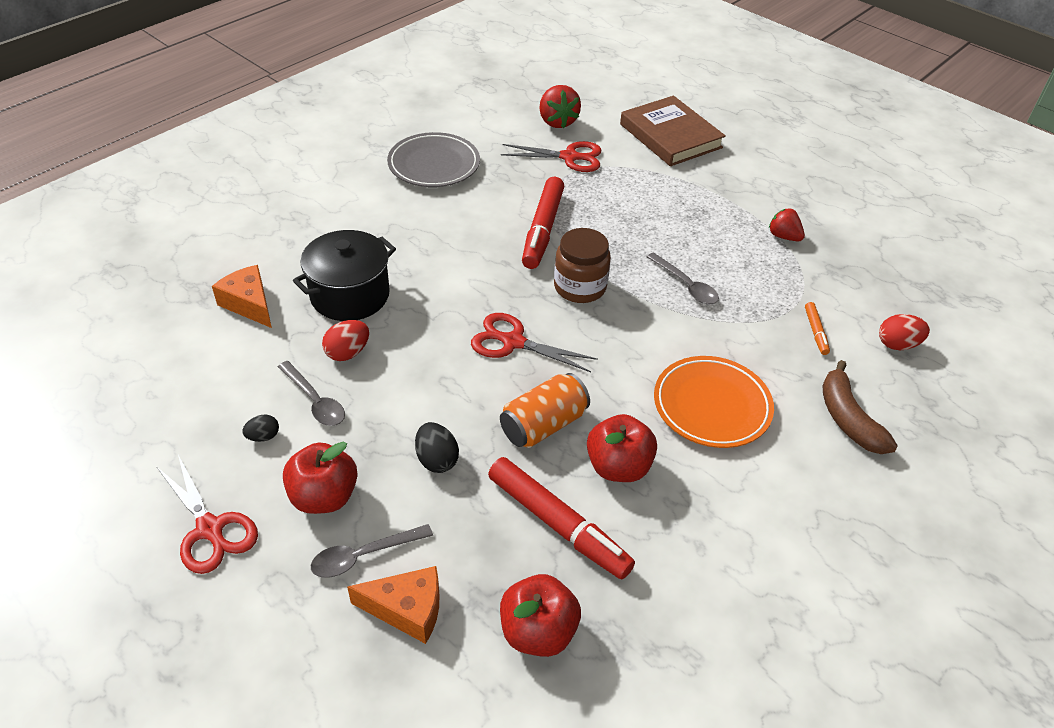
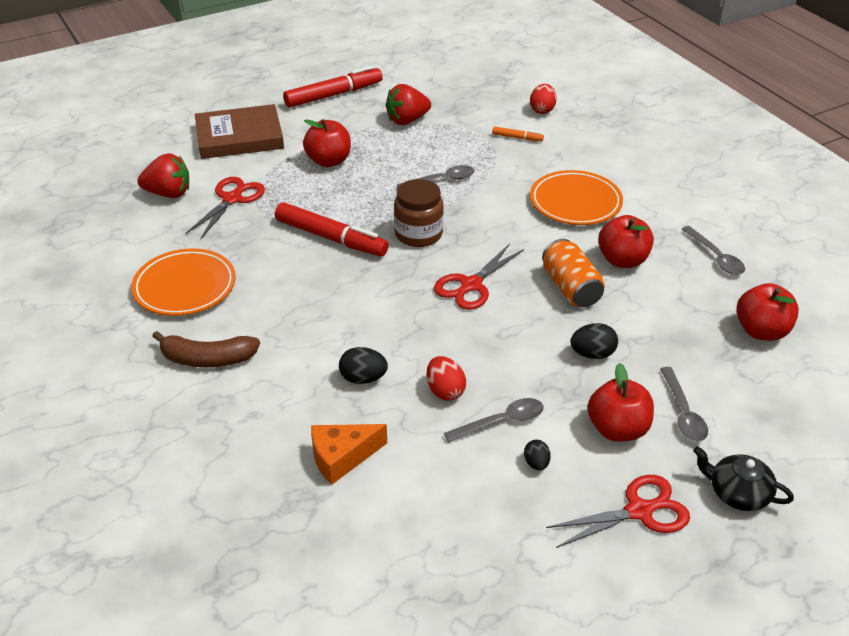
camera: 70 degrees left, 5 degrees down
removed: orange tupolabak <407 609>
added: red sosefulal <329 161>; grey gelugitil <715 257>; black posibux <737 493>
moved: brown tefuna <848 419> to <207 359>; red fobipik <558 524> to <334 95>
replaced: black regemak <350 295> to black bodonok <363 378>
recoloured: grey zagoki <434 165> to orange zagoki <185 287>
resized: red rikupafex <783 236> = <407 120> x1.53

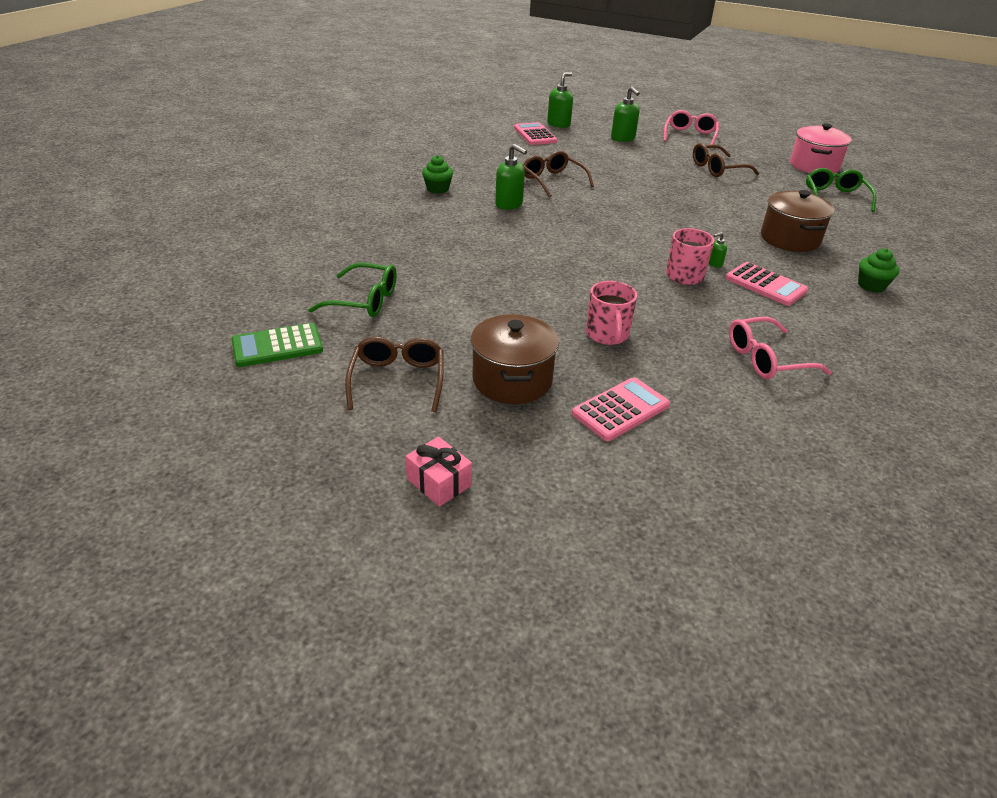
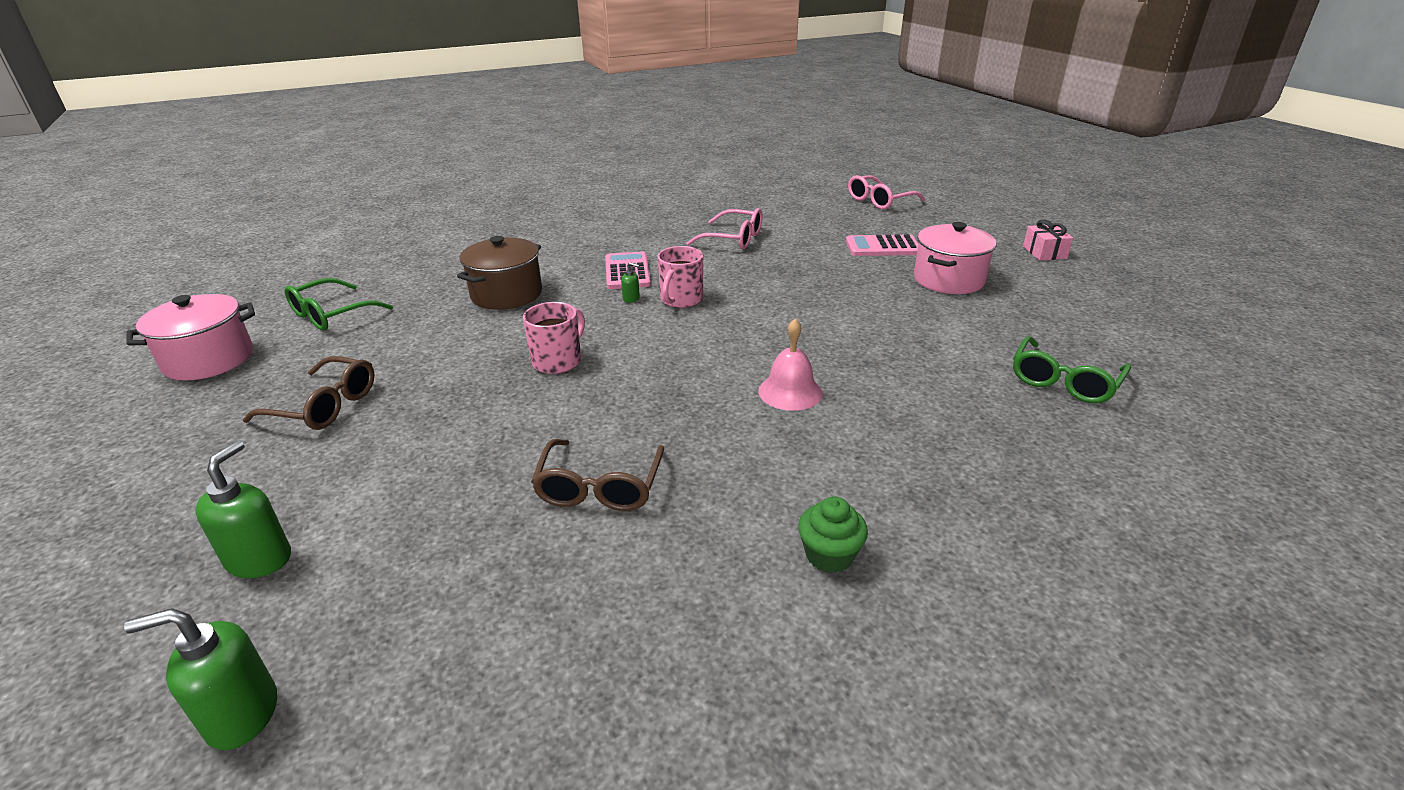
camera: 140 degrees left, 5 degrees down
removed: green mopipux <277 346>; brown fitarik <398 380>; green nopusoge <509 204>; pink mopipux <535 135>; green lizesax <871 286>
added: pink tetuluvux <790 392>
moved: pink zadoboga <607 334> to <558 361>; pink fitarik <690 136> to <879 201>
recoloured: brown regemak <512 380> to pink regemak <948 280>
turned: green fitarik <364 300> = <1064 381> 105 degrees counterclockwise

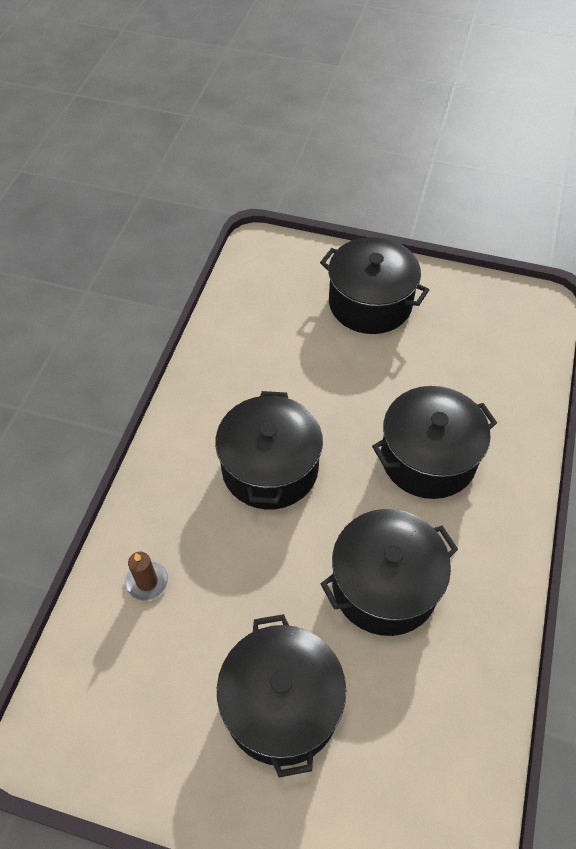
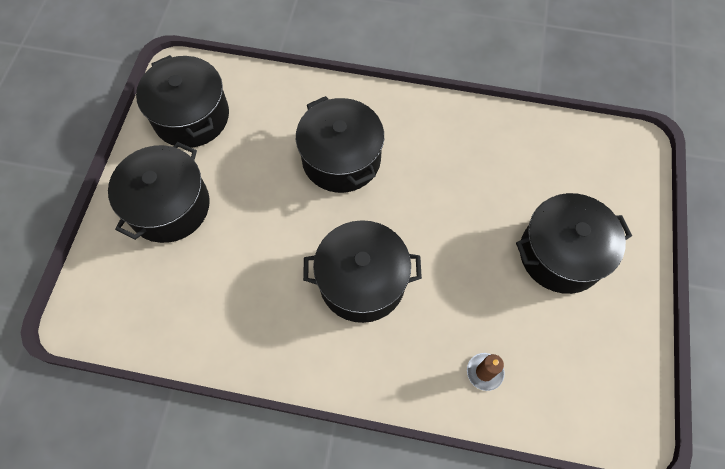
camera: 95 degrees left, 10 degrees up
moved: black regemak <384 585> to <191 116>

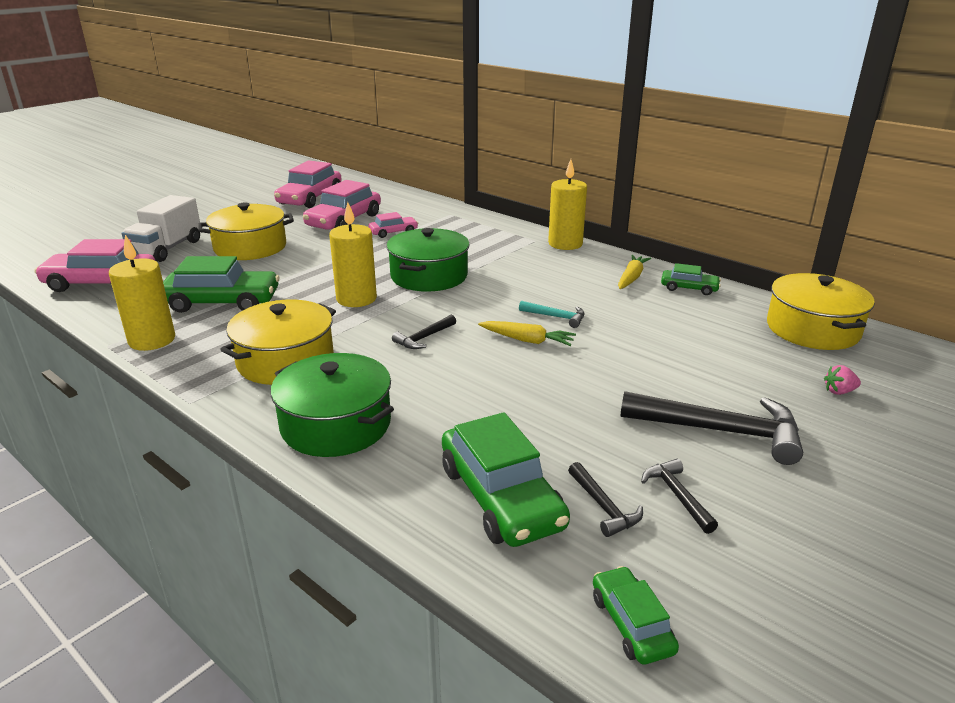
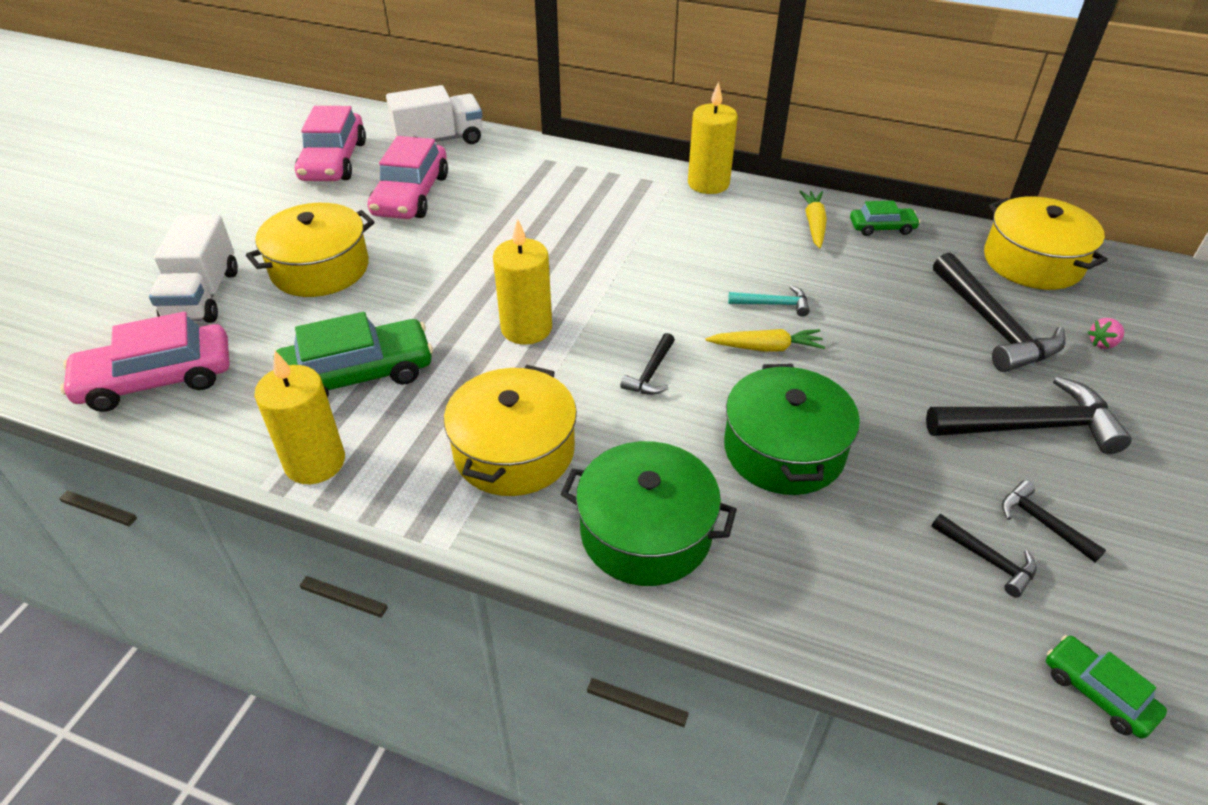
camera: 20 degrees left, 15 degrees up
removed: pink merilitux <393 232>; green merilitux <501 497>
added: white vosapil <439 140>; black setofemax <993 326>
moved: green regemak <429 276> to <784 450>

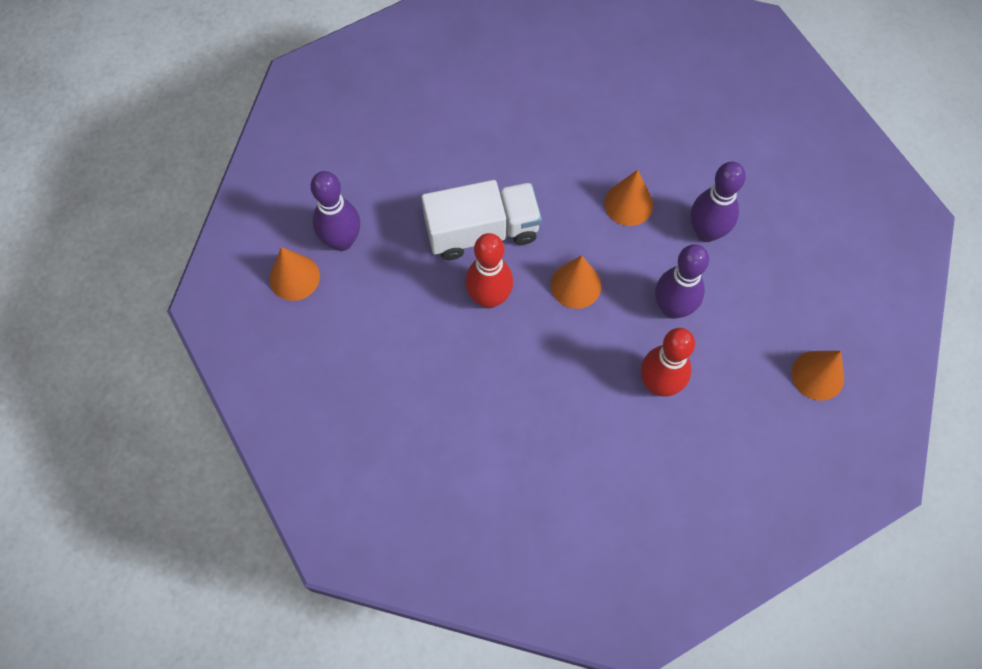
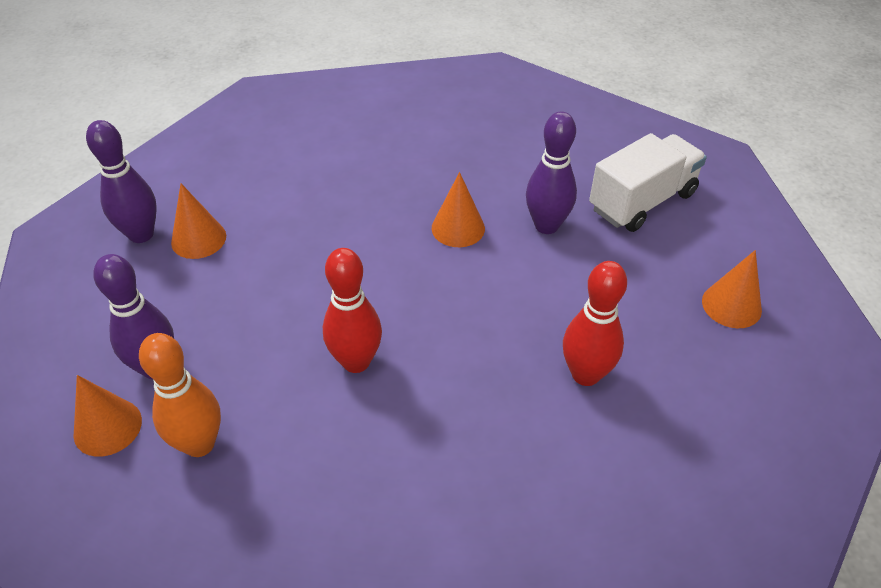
camera: 25 degrees left, 20 degrees down
added: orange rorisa <199 444>
moved: purple rorisa <672 308> to <141 234>; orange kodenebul <575 285> to <198 239>; white vosapil <482 231> to <642 201>

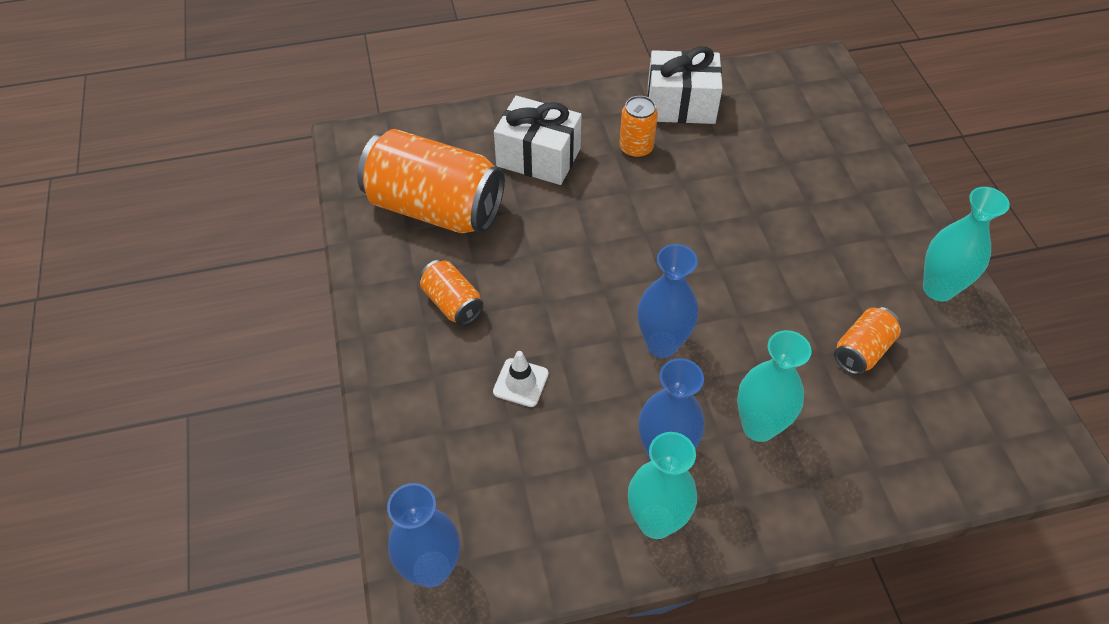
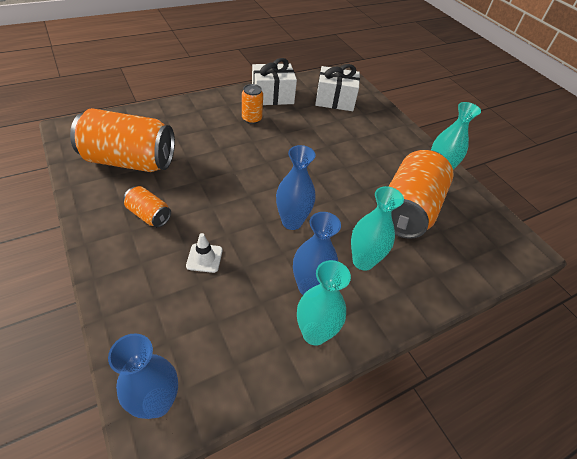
camera: 20 degrees left, 5 degrees down
moved: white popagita <538 157> to <335 100>
resized: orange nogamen <862 350> = <408 210> x2.13

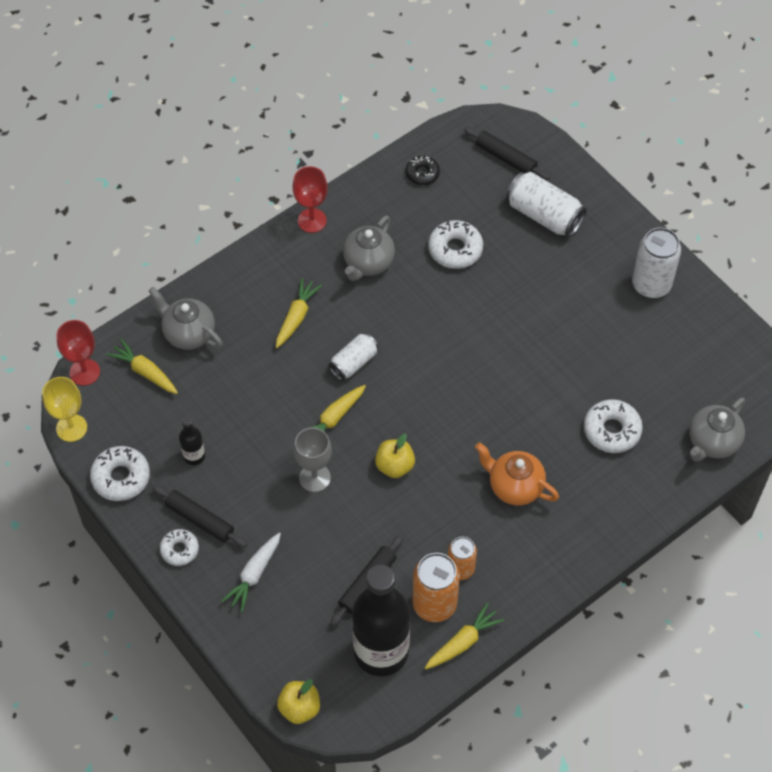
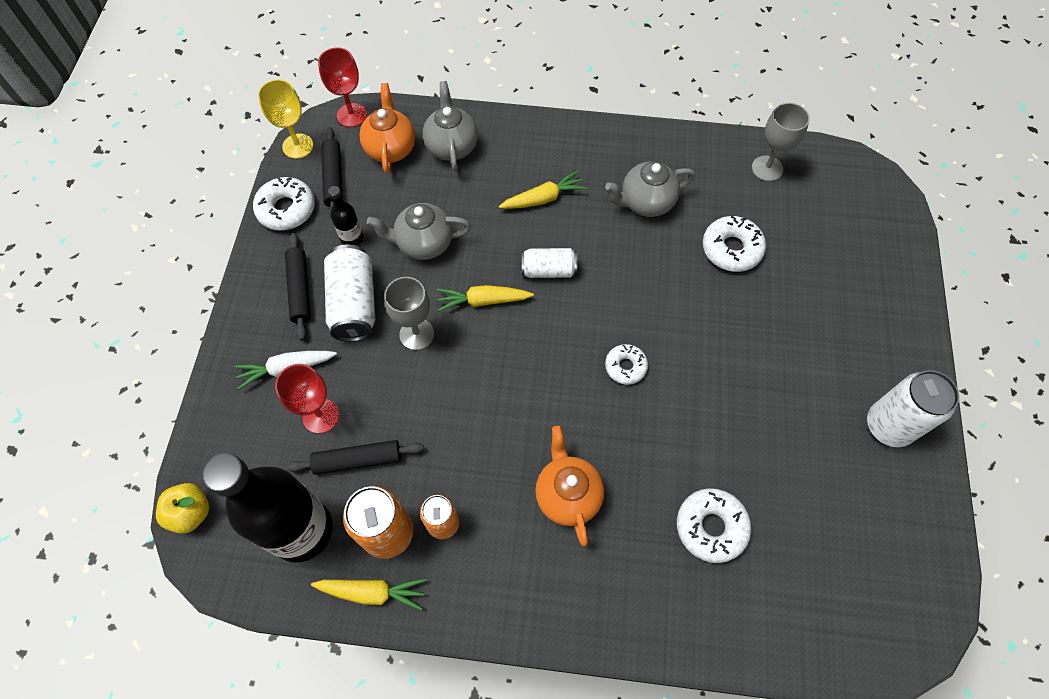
camera: 45 degrees right, 5 degrees up
removed: yellow sosefulal <394 466>
moved: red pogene <312 220> to <320 416>; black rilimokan <506 158> to <334 178>; white nogamen <544 215> to <354 303>; grey posibux <712 442> to <424 243>; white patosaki <179 550> to <625 366>
replaced: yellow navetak <145 372> to orange posibux <390 148>; black patosaki <422 174> to grey pogene <767 168>

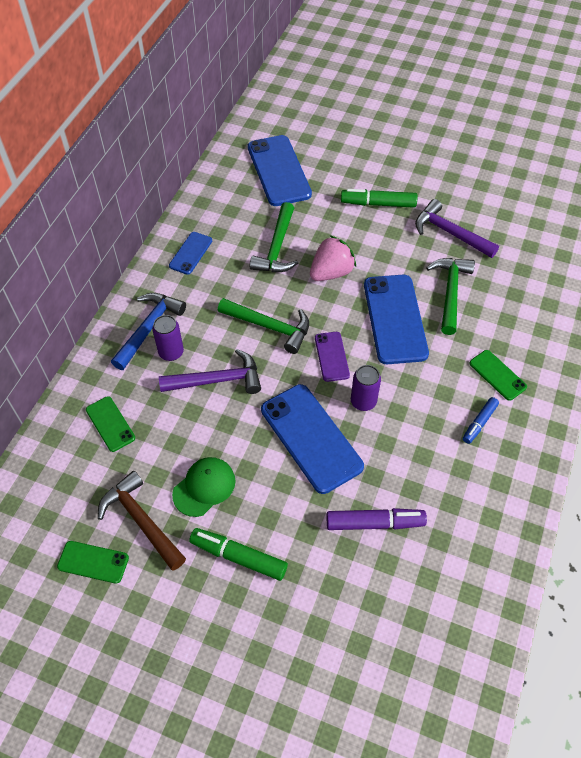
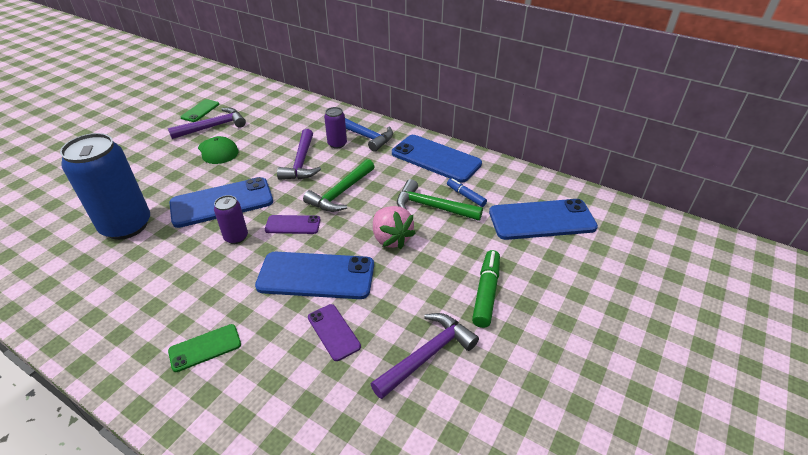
camera: 100 degrees right, 15 degrees down
removed: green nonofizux <110 424>; green fobipik <238 557>
moved: blue fobipik <479 423> to <466 196>
replaced: purple fobipik <375 523> to blue nogamen <126 226>; green setofemax <450 292> to purple nonofizux <334 332>
recoloured: brown setofemax <141 520> to purple setofemax <213 127>
resized: blue nonofizux <190 253> = <436 158> x1.92

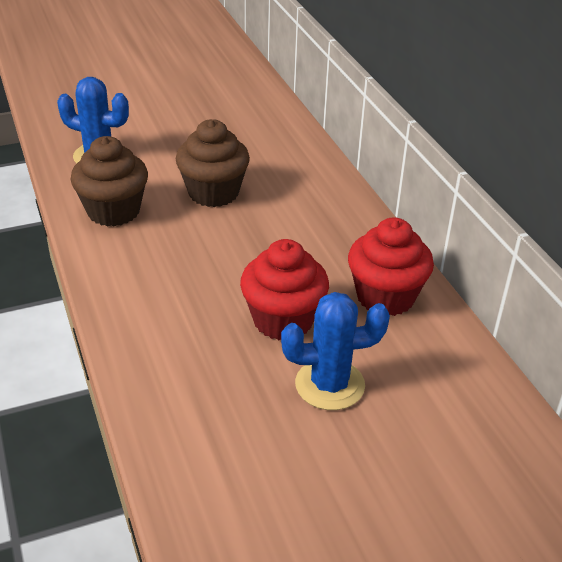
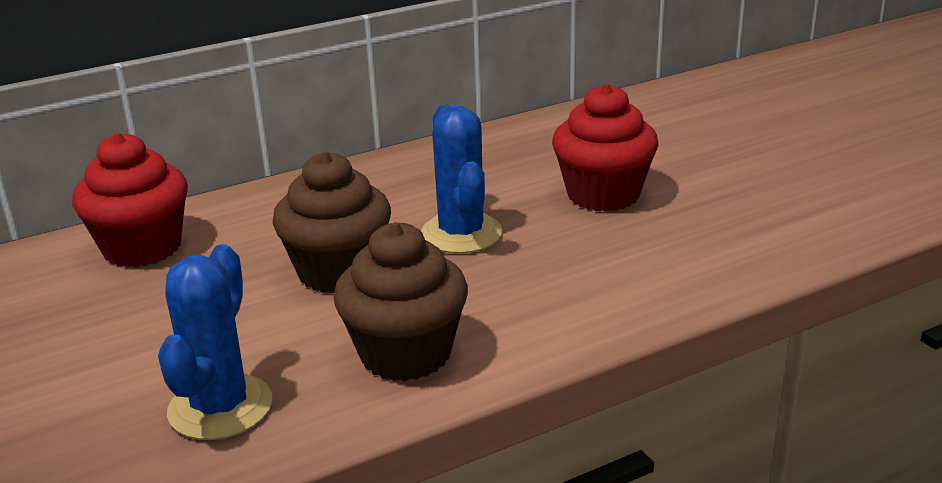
camera: 95 degrees left, 10 degrees down
moved: red lizesax <385 297> to <142 248>; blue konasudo <329 385> to <461 234>

